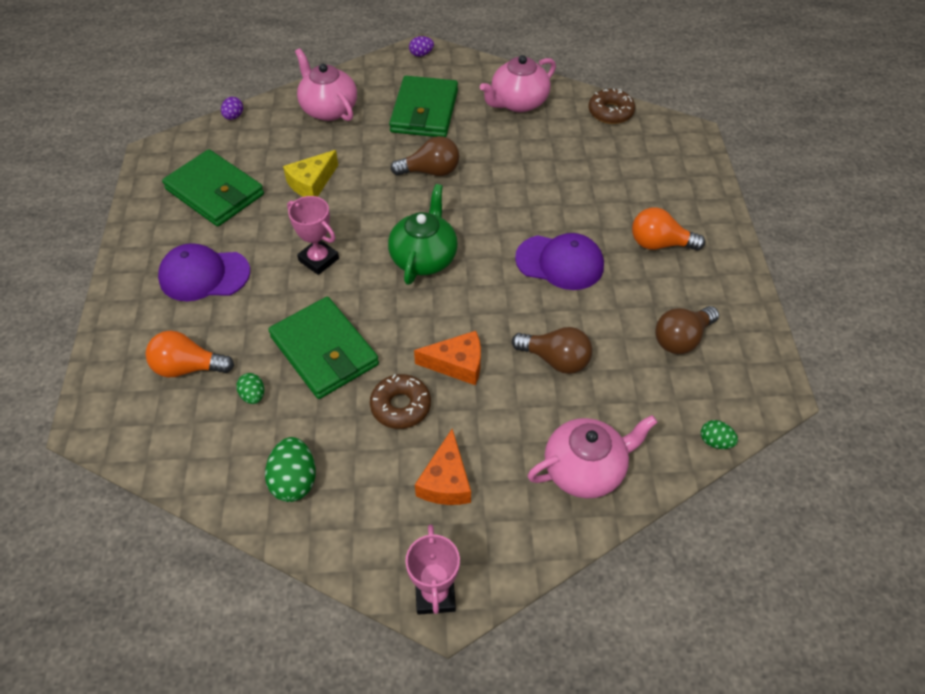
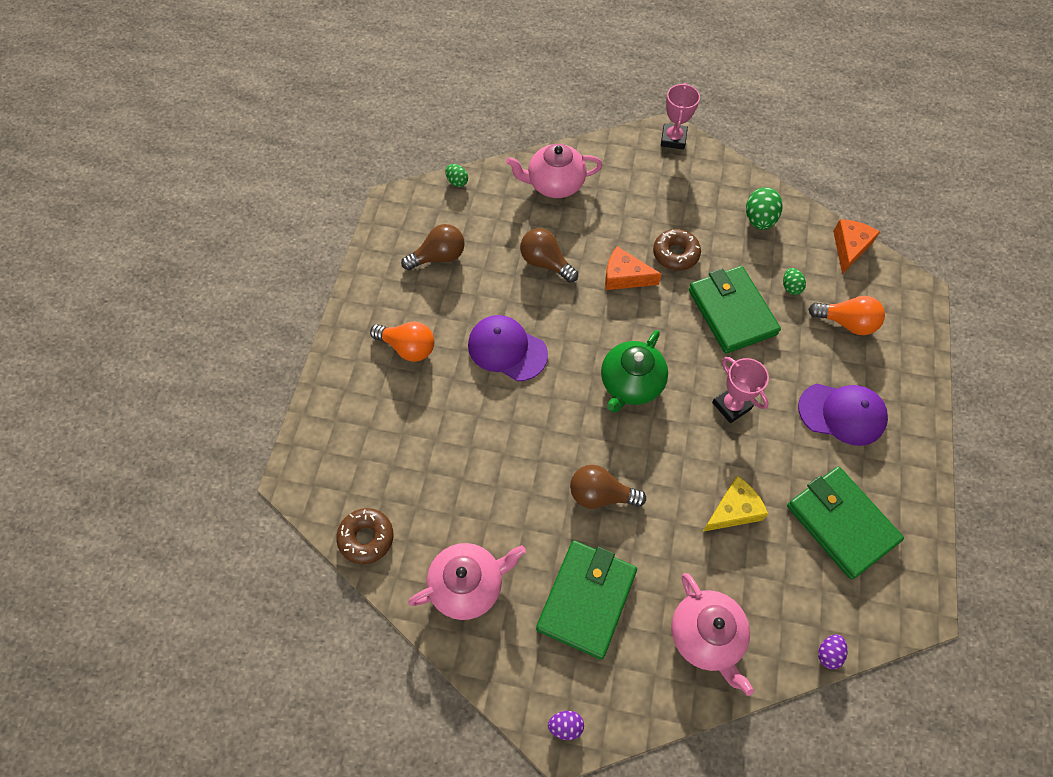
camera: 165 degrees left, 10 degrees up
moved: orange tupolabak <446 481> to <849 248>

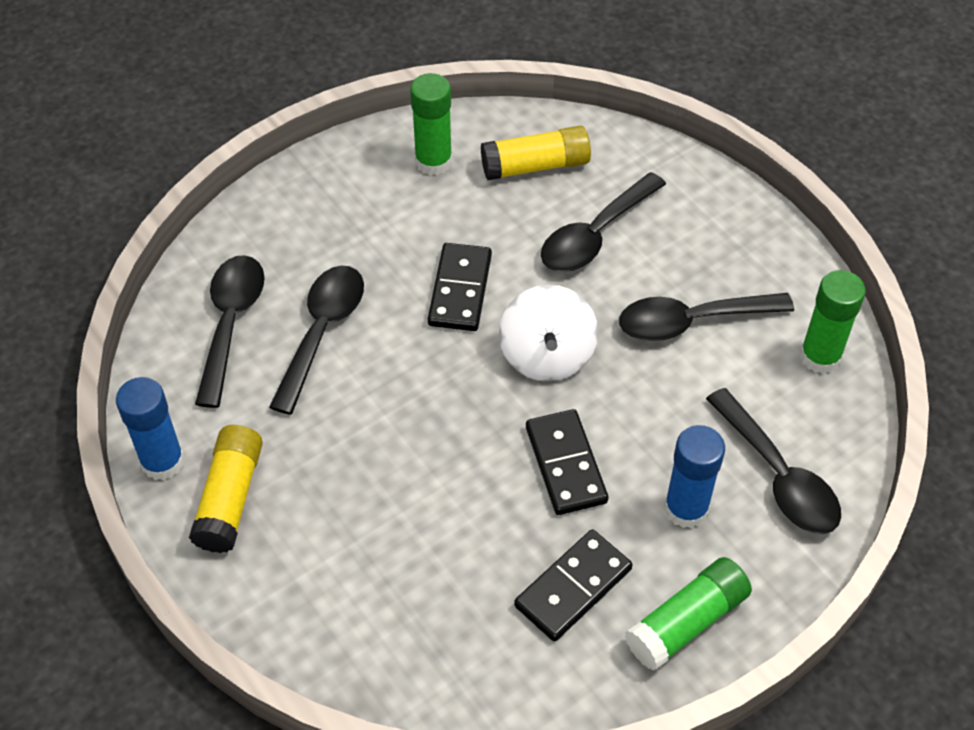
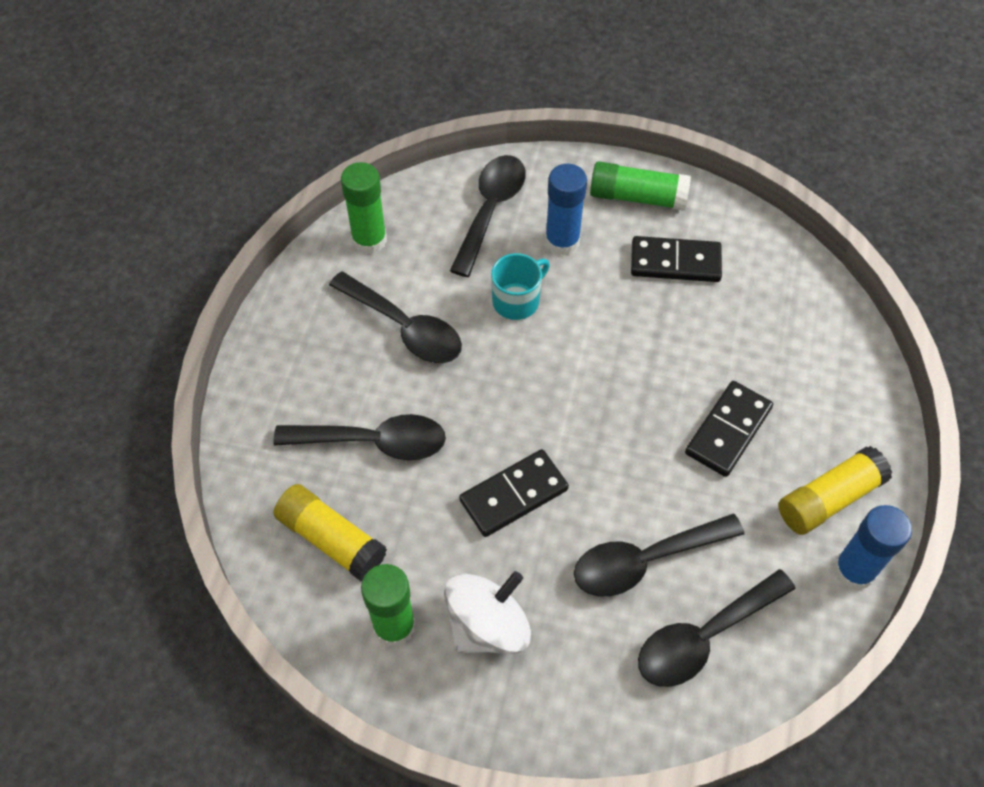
camera: 130 degrees left, 5 degrees up
added: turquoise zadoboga <517 300>
moved: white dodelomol <547 355> to <487 626>; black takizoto <565 464> to <728 431>

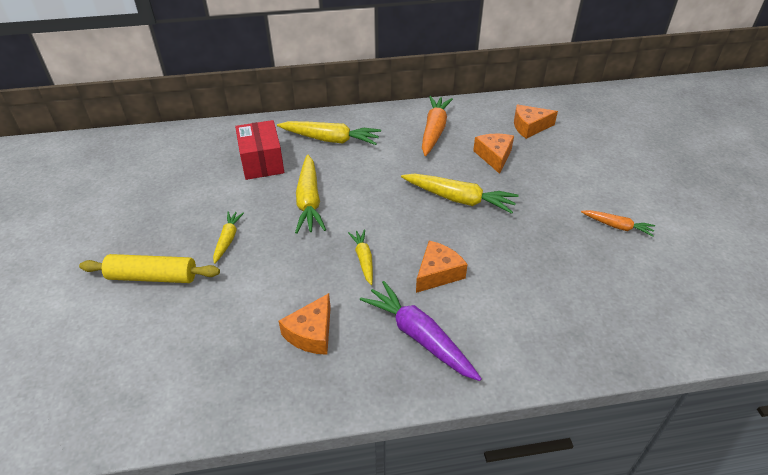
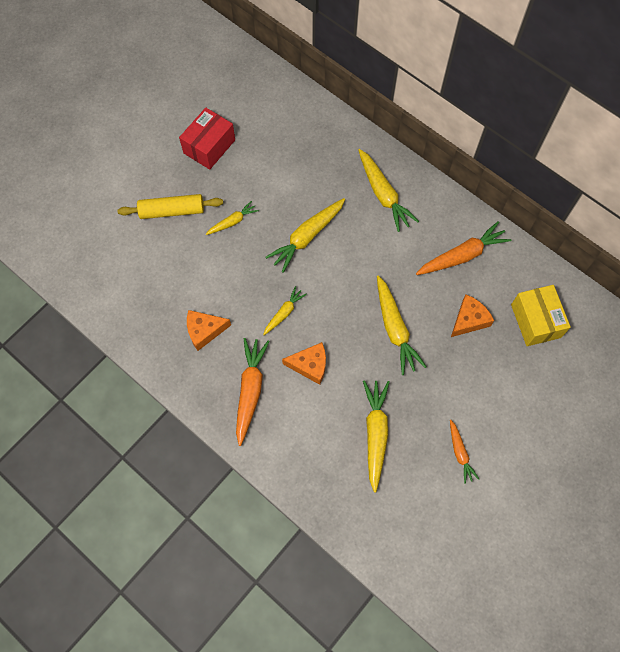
camera: 50 degrees right, 25 degrees up
added: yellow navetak <375 434>
moved: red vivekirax <262 162> to <209 146>
replaced: orange tupolabak <529 127> to yellow vivekirax <535 321>
recoloured: purple navetak <419 336> to orange navetak <250 390>
turned: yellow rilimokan <153 277> = <172 211> 60 degrees counterclockwise

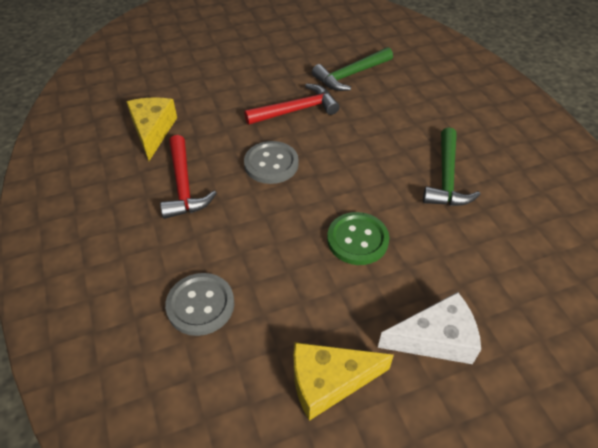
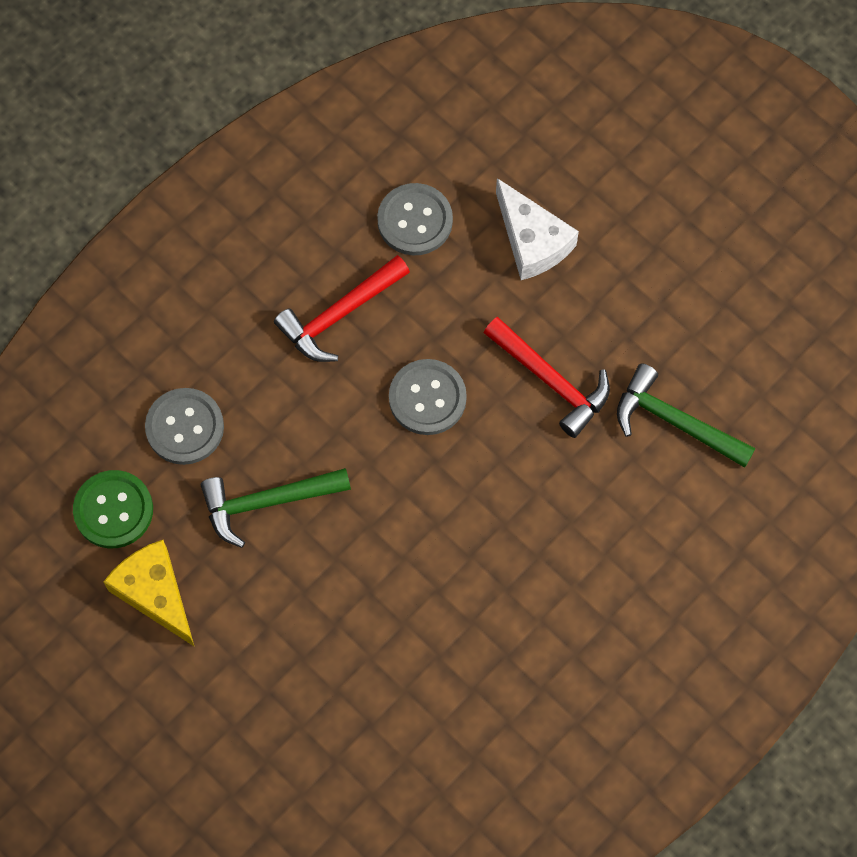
camera: 65 degrees right, 20 degrees up
moved: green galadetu <357 240> to <113 510>; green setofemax <446 178> to <267 502>; white tupolabak <435 339> to <532 241>
replaced: yellow tupolabak <153 131> to grey galadetu <415 221>

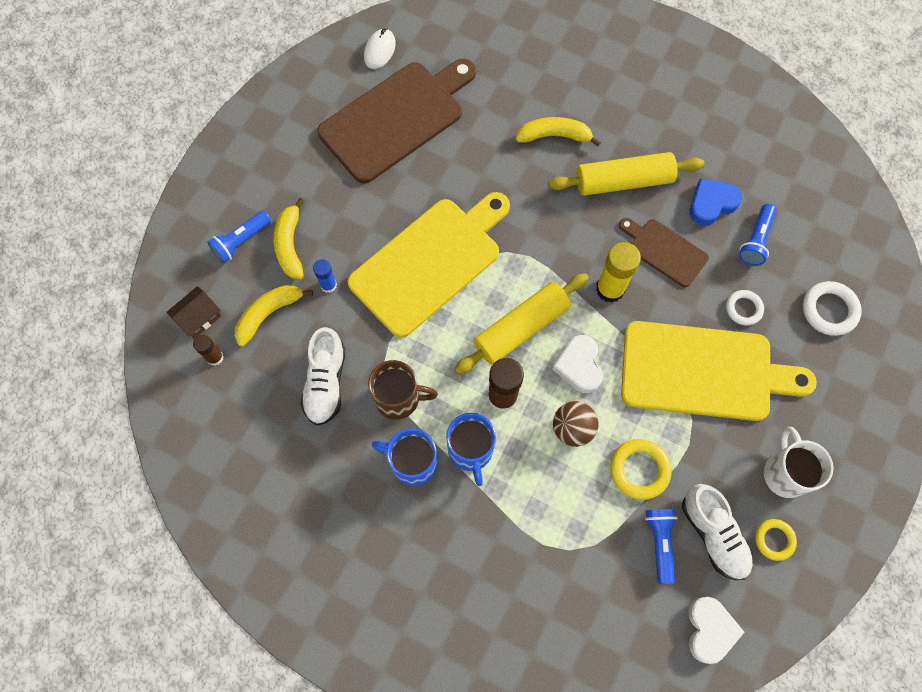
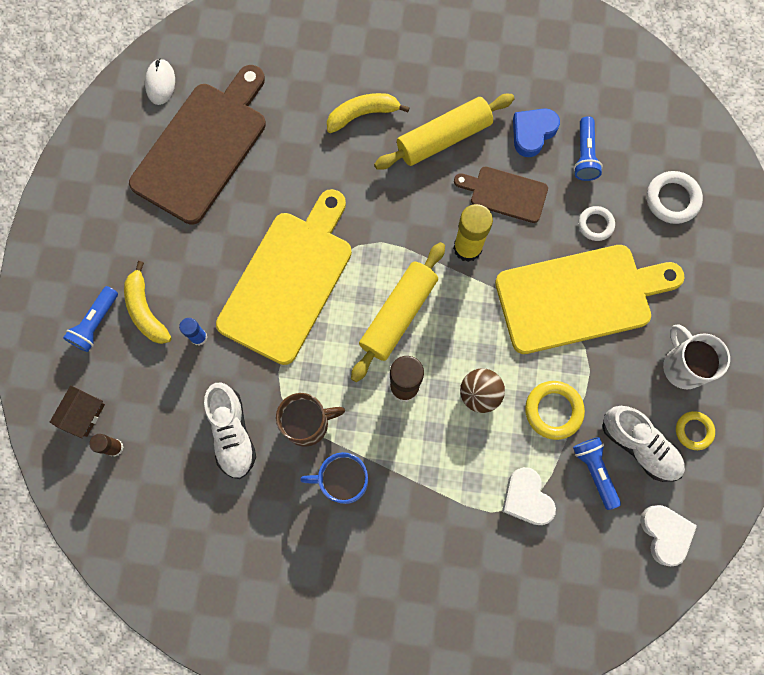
camera: 20 degrees left, 5 degrees up
removed: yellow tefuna <268 314>; blue zadoboga <470 451>
moved: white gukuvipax <579 366> to <526 498>

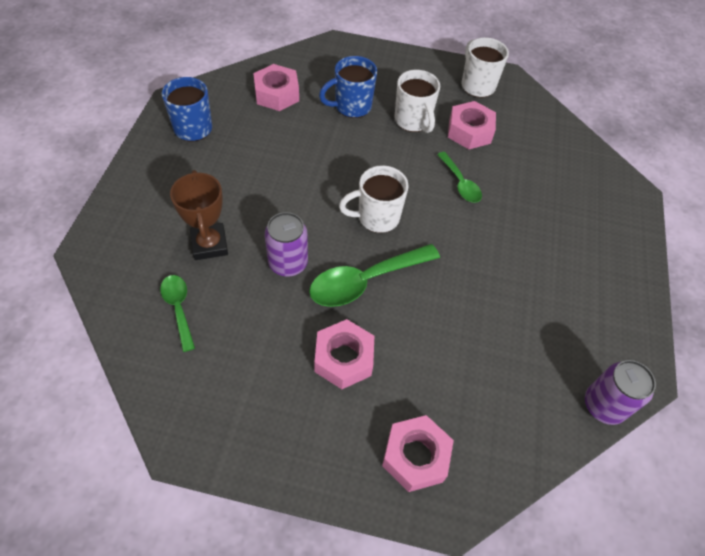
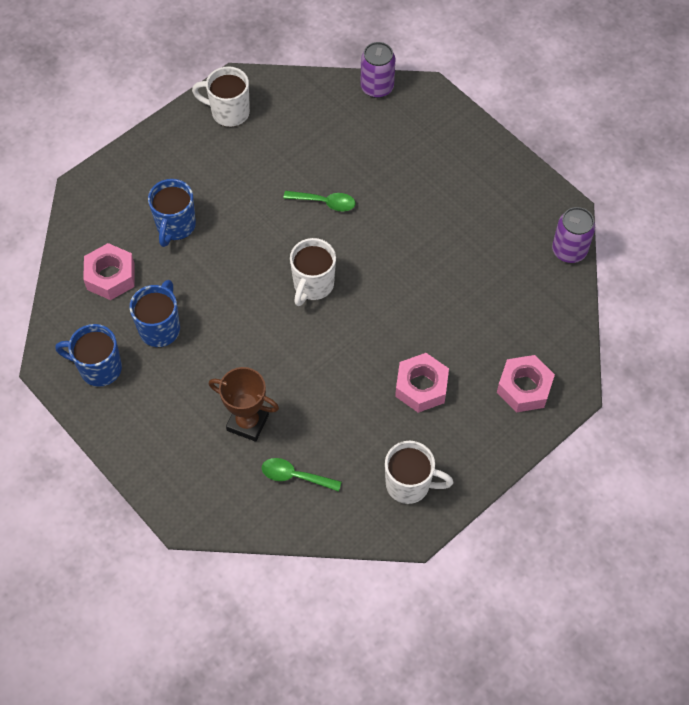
camera: 50 degrees left, 5 degrees up
removed: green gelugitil <365 281>; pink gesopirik <469 131>
added: blue zadoboga <160 328>
moved: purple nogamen <288 263> to <377 87>; white zadoboga <413 121> to <409 484>

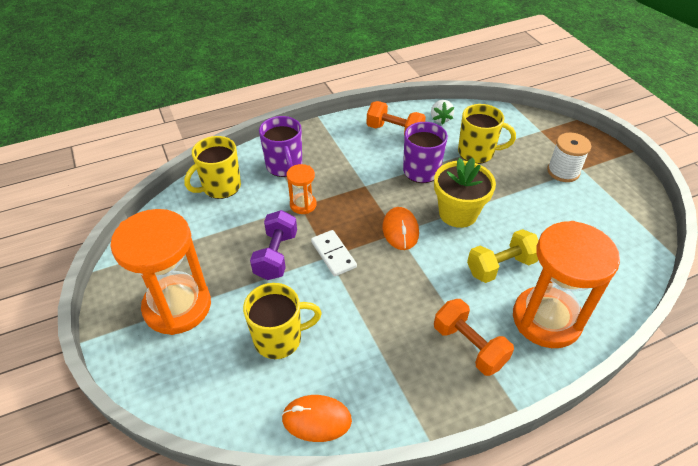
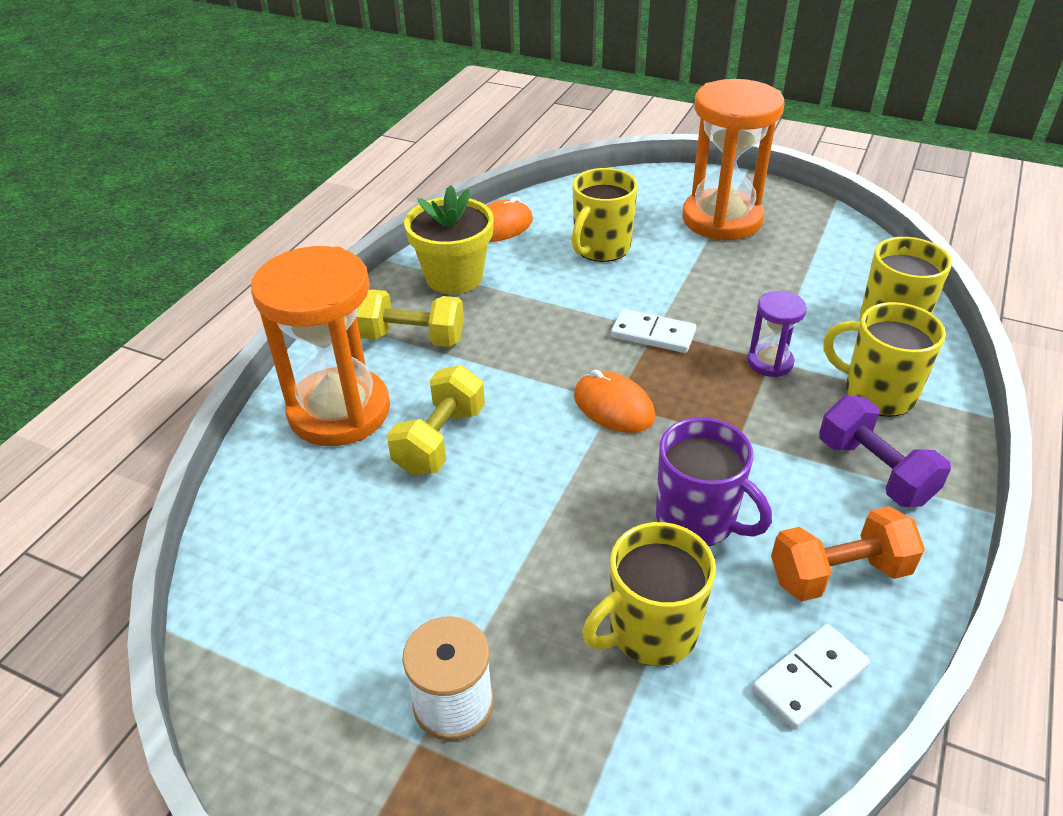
camera: 140 degrees right, 5 degrees down
moved: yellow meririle <458 213> to <454 277>; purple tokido <276 255> to <874 471>
replaced: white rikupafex <440 119> to white takizoto <809 678>
recoloured: orange tokido <469 346> to yellow tokido <412 338>; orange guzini <303 205> to purple guzini <770 362>; purple zadoboga <284 166> to yellow zadoboga <877 393>

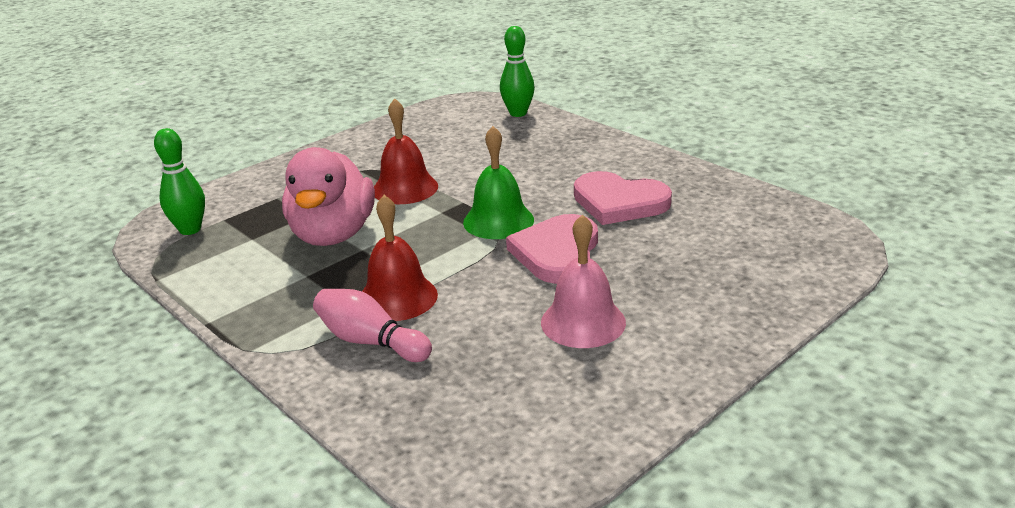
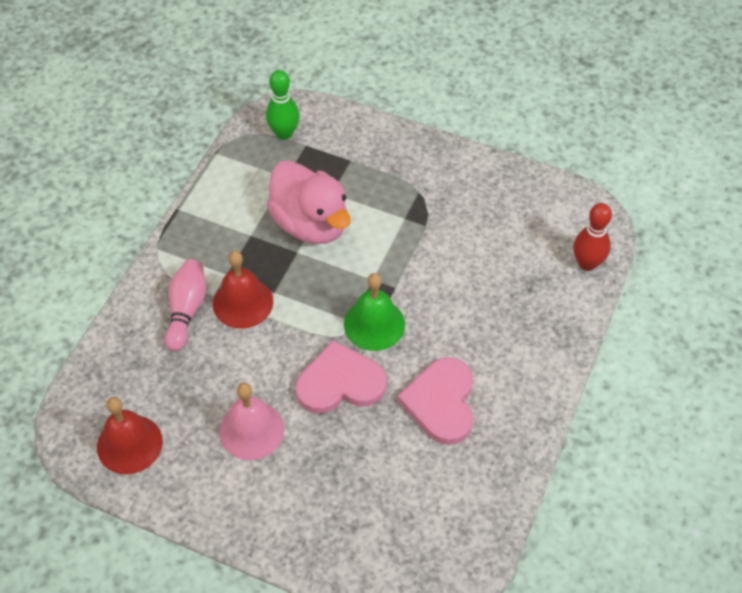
camera: 65 degrees right, 25 degrees up
moved: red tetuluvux <405 188> to <129 444>
recoloured: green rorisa <518 113> to red rorisa <587 263>
turned: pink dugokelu <333 234> = <311 224> 105 degrees counterclockwise

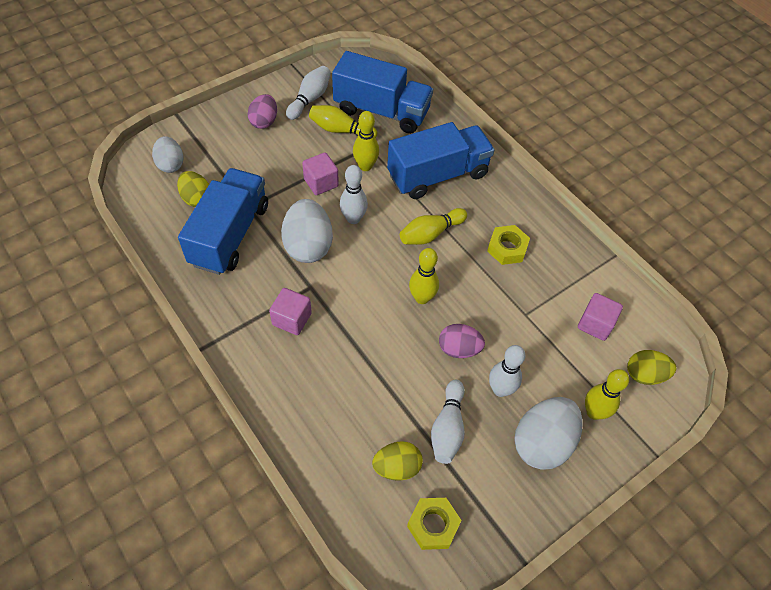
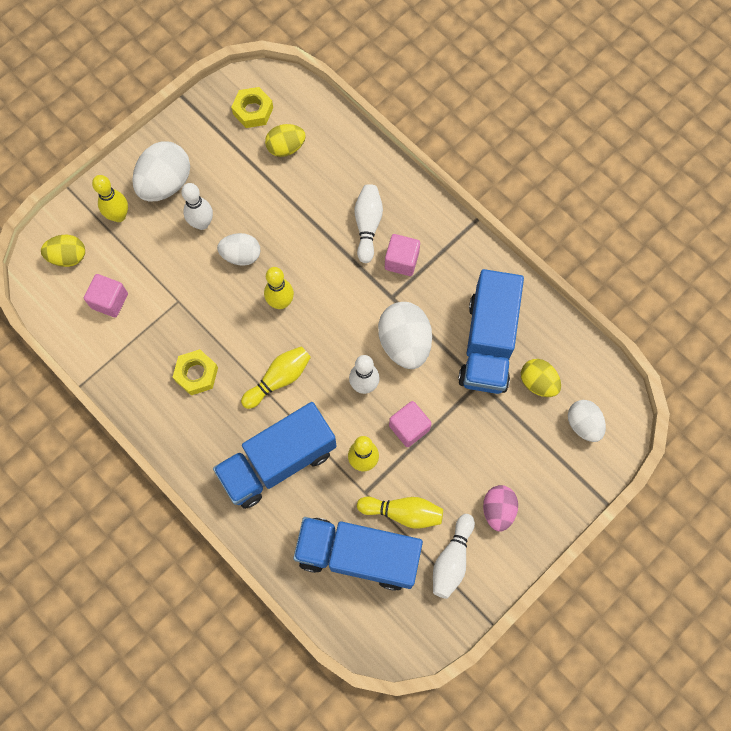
camera: 175 degrees right, 15 degrees up
moved: white rorisa <447 428> to <367 226>
recoloured: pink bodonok <459 349> to white bodonok <241 255>

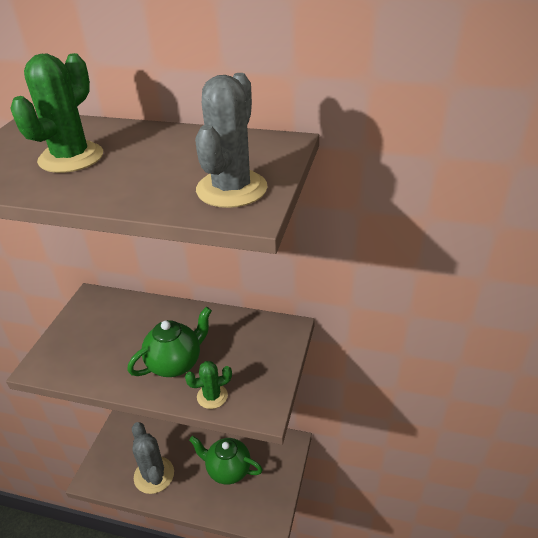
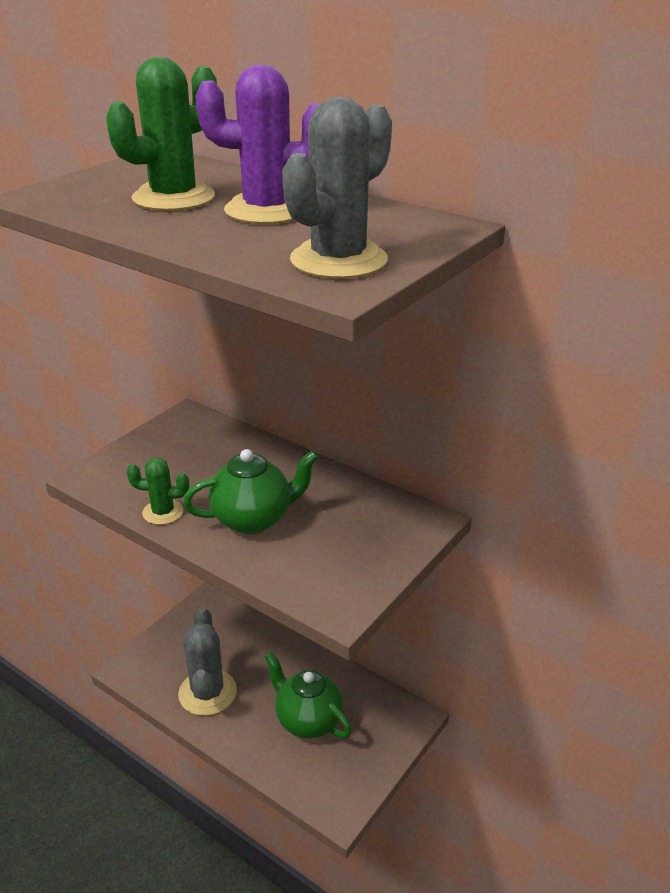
camera: 20 degrees right, 5 degrees down
added: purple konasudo <267 210>
moved: green konasudo <212 396> to <163 512>

